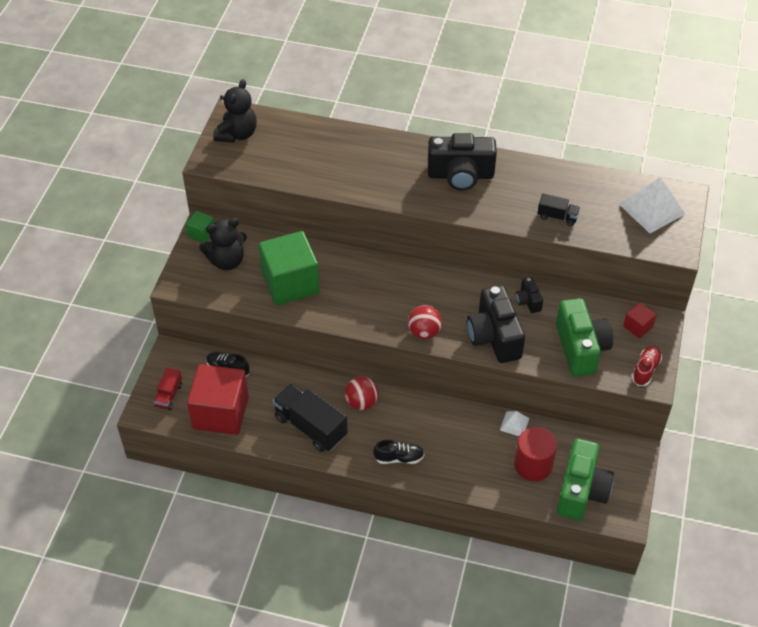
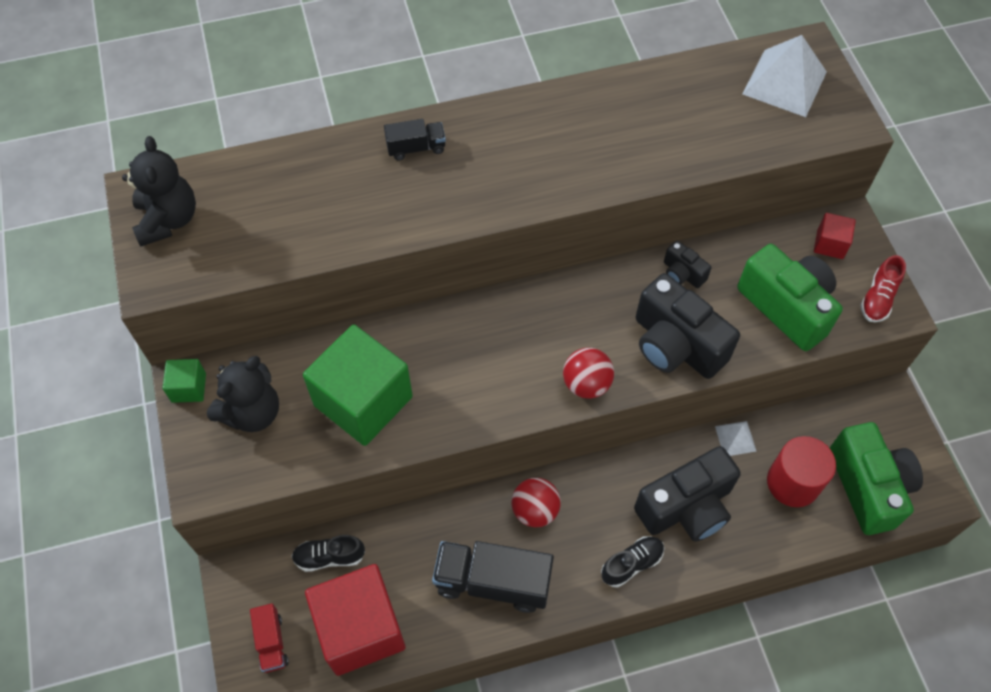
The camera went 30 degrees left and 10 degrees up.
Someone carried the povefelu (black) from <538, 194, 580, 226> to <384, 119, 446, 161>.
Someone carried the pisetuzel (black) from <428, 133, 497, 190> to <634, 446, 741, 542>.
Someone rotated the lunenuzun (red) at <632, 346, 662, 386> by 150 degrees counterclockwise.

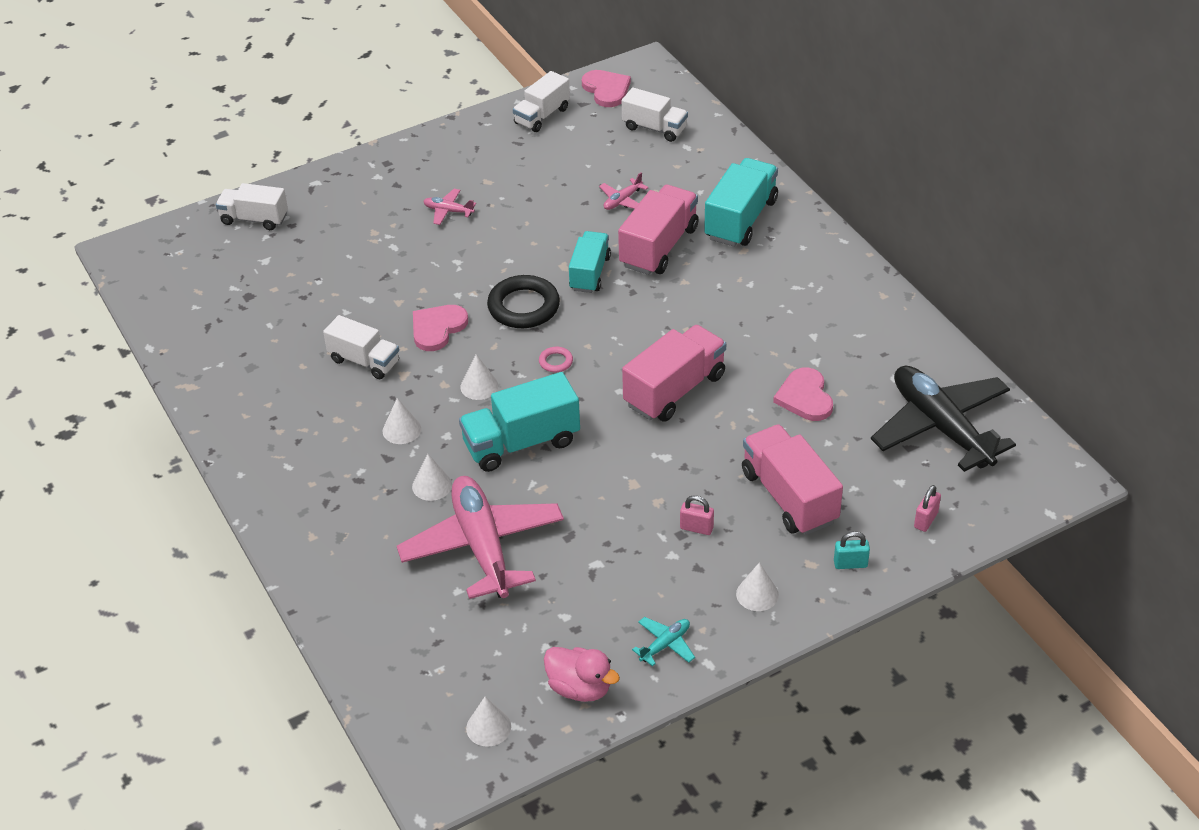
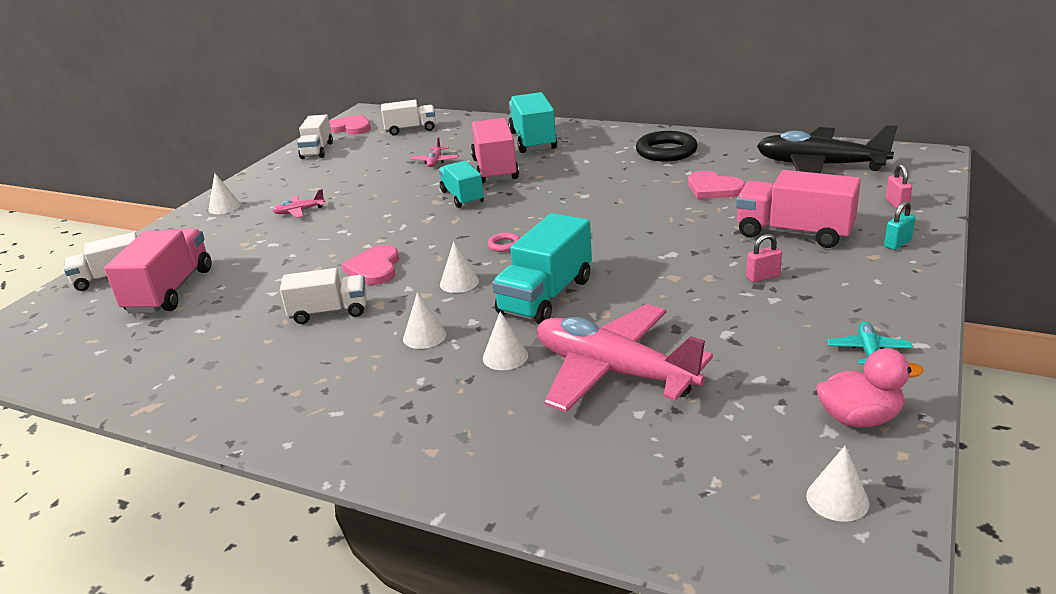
The camera went 35 degrees left and 15 degrees down.
Someone carried the povefelu (pink) from <622, 325, 726, 422> to <104, 229, 211, 313>.
Someone carried the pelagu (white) from <736, 562, 779, 611> to <208, 173, 241, 214>.
Someone carried the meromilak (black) from <487, 275, 560, 328> to <636, 131, 698, 162>.

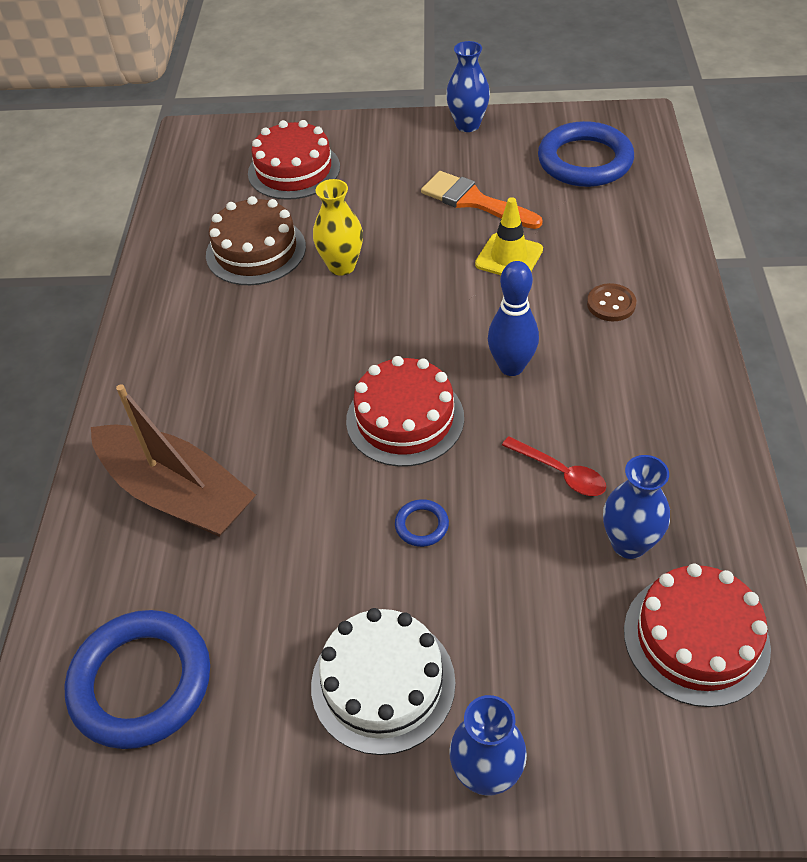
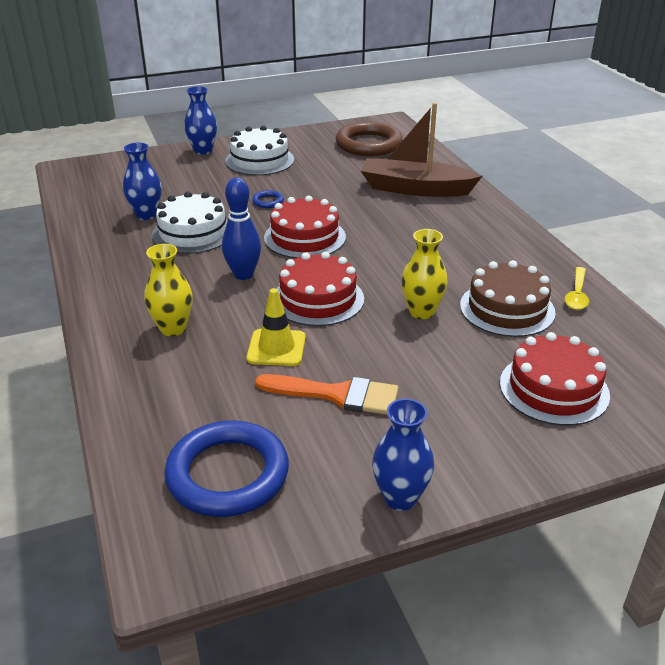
The camera went 155 degrees right and 15 degrees down.
Someone swapped the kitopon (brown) at <587, 283, 636, 321> for the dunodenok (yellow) at <144, 244, 193, 336>.
Someone swapped the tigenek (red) at <502, 436, 606, 496> for the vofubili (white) at <152, 192, 228, 254>.
Someone carried the vofubili (red) from <624, 564, 771, 707> to <276, 252, 364, 326>.
Someone repainted the meromilak (blue) at <64, 610, 210, 749>, which became the meromilak (brown) at <336, 122, 403, 156>.
Someone put down the tigenek (yellow) at <565, 267, 589, 310>.

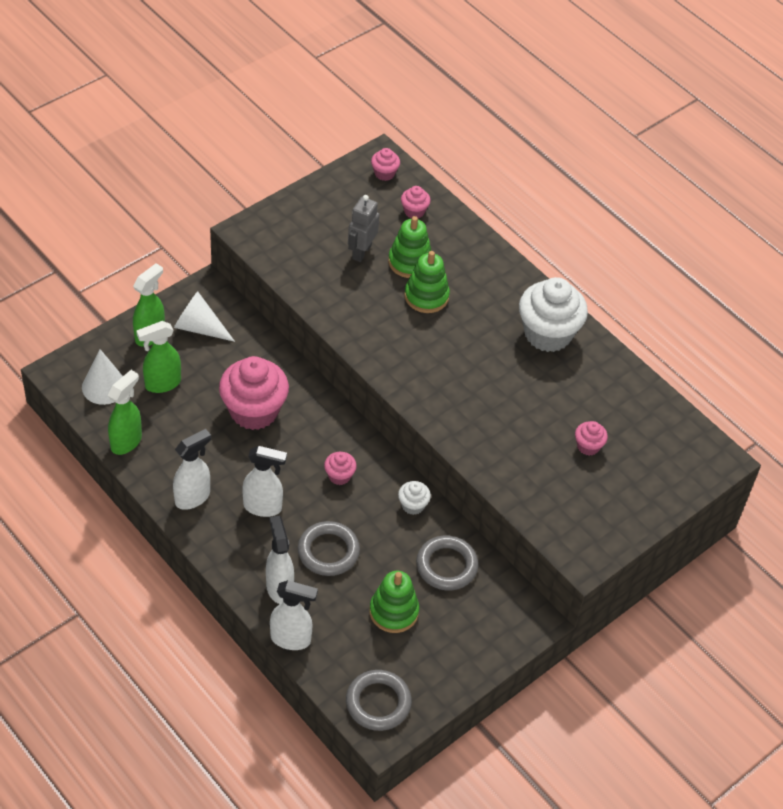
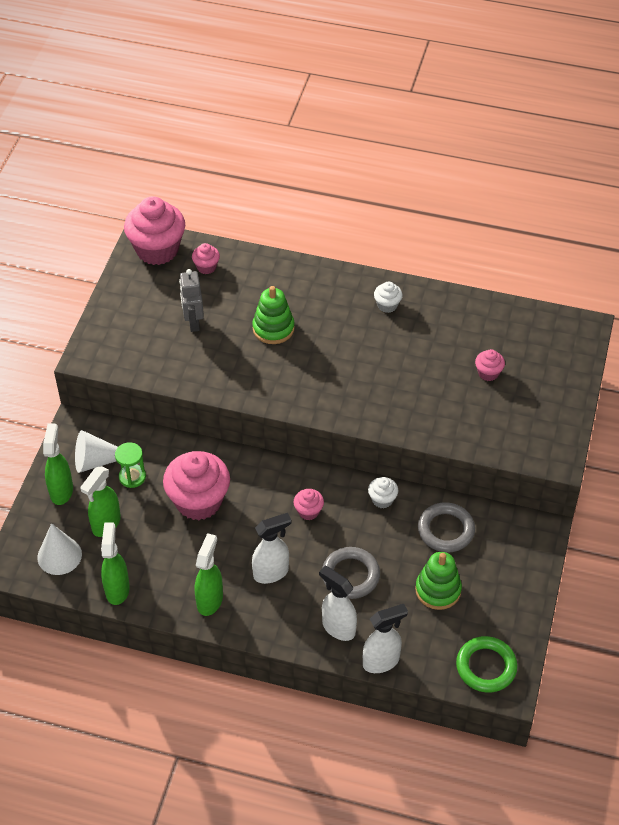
The camera went 30 degrees left and 0 degrees up.
Someone put down the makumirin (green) at <115, 442, 146, 488>.
Someone scaled the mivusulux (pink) at <371, 148, 400, 181> by 2.18.
Someone repainted the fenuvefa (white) at <173, 429, 211, 510>, which became the fenuvefa (green) at <195, 533, 223, 616>.
Someone scaled the mivusulux (white) at <519, 277, 588, 352> by 0.46.
Someone repainted the meromilak (grey) at <346, 670, 412, 731>, which became the meromilak (green) at <456, 636, 518, 693>.
Someone took away the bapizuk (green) at <388, 216, 431, 278>.

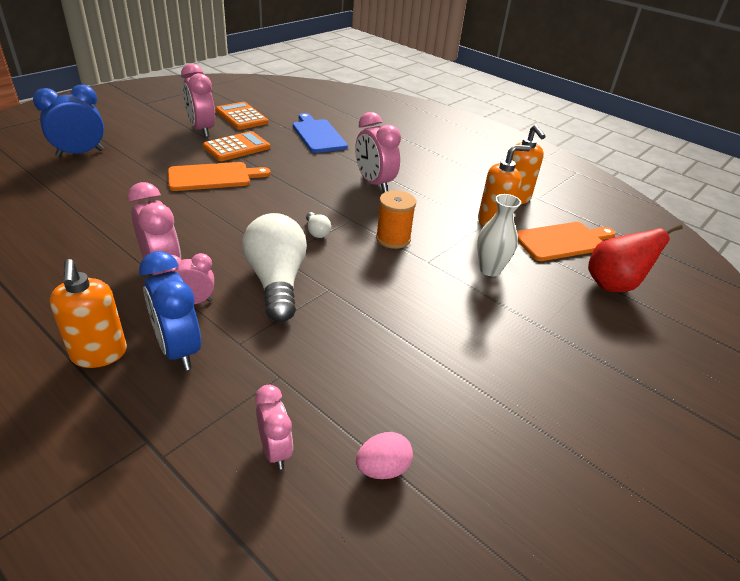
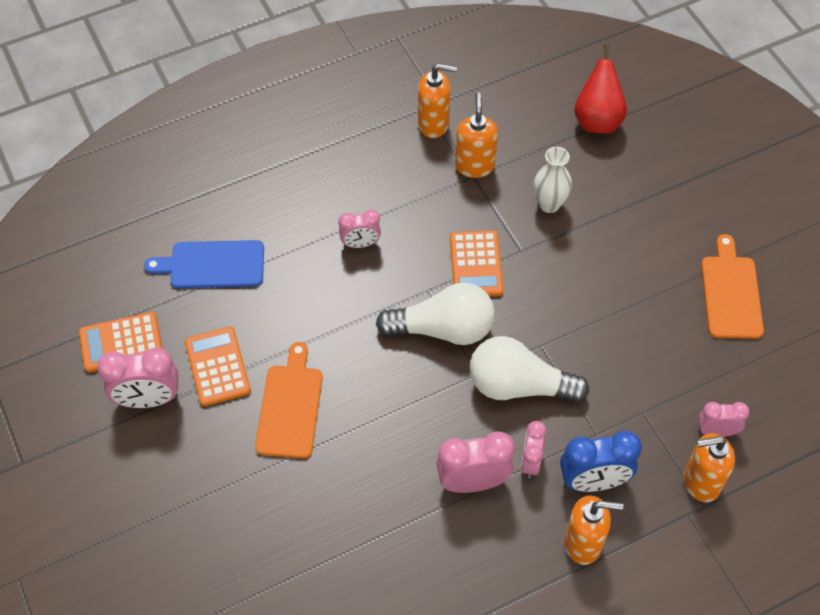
The camera went 65 degrees left and 20 degrees up.
Someone scaled the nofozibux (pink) at <355, 112, 401, 193> by 0.62.
Someone scaled the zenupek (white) at <306, 212, 331, 238> by 2.43.
Someone swapped the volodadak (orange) at <376, 190, 416, 249> for the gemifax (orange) at <450, 230, 503, 296>.
Someone put down the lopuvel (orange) at <684, 433, 735, 502>.
Someone carried the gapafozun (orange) from <517, 222, 616, 261> to <701, 234, 764, 339>.
Someone took away the nofozibux (blue) at <33, 84, 104, 157>.
Someone took away the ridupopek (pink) at <356, 432, 413, 479>.

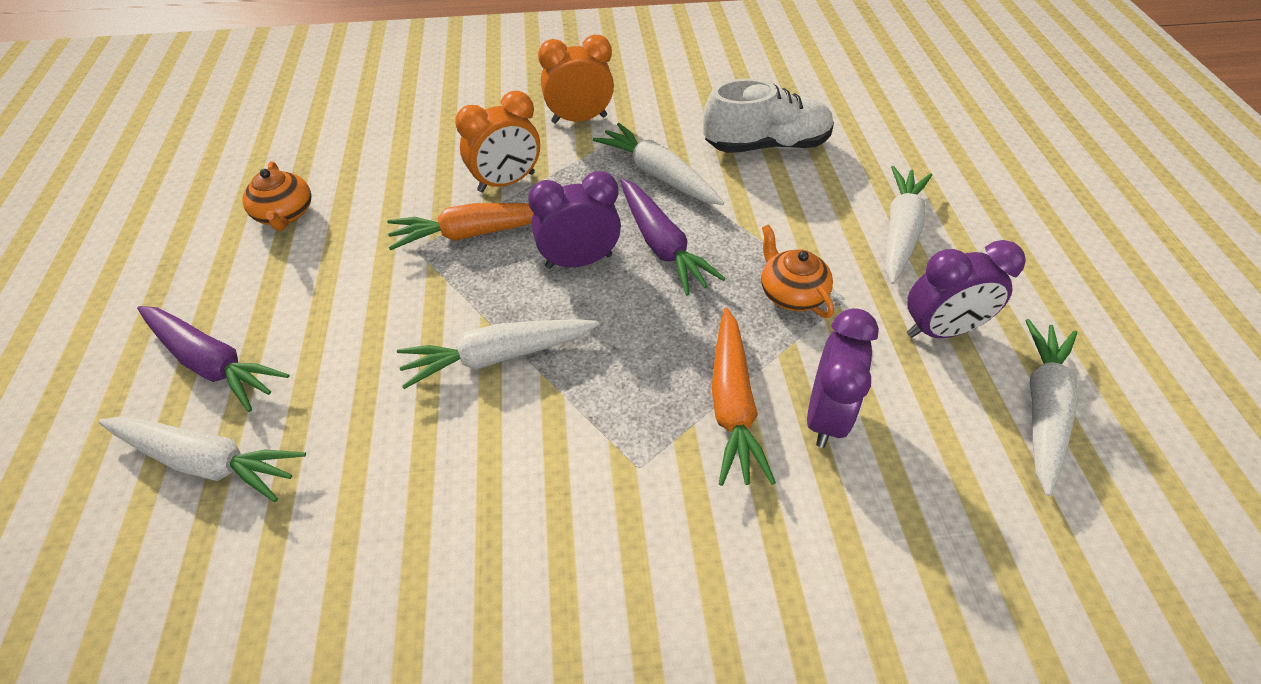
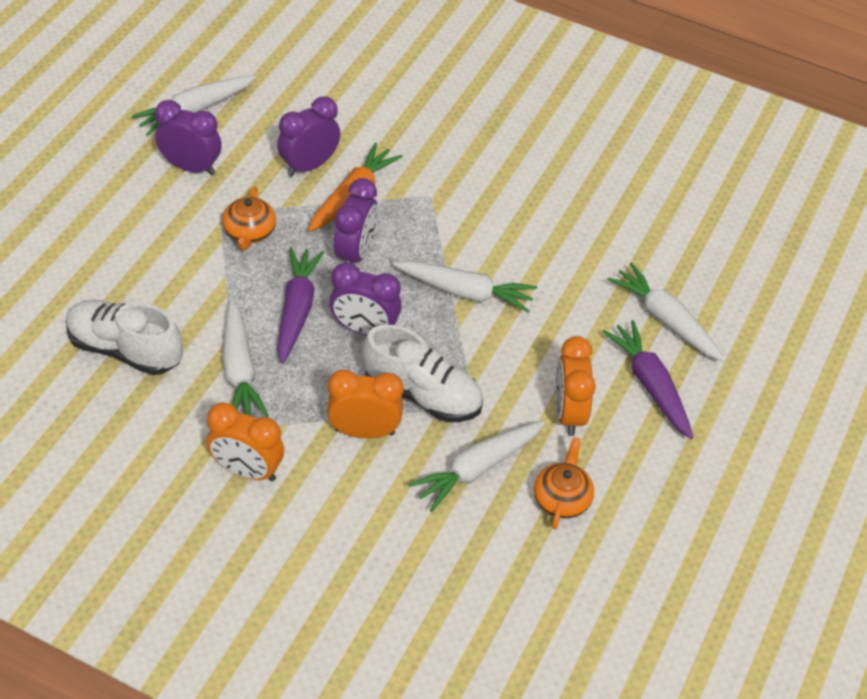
The camera went 150 degrees left and 0 degrees up.
Someone put down the nofozibux (purple) at <334, 178, 378, 263>.
Someone swapped the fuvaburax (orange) at <387, 203, 533, 250> for the lunenuzun (white) at <362, 324, 483, 422>.
Someone carried the fuvaburax (white) from <885, 166, 932, 284> to <408, 421, 545, 512>.
Someone put down the nofozibux (orange) at <555, 336, 596, 436>.

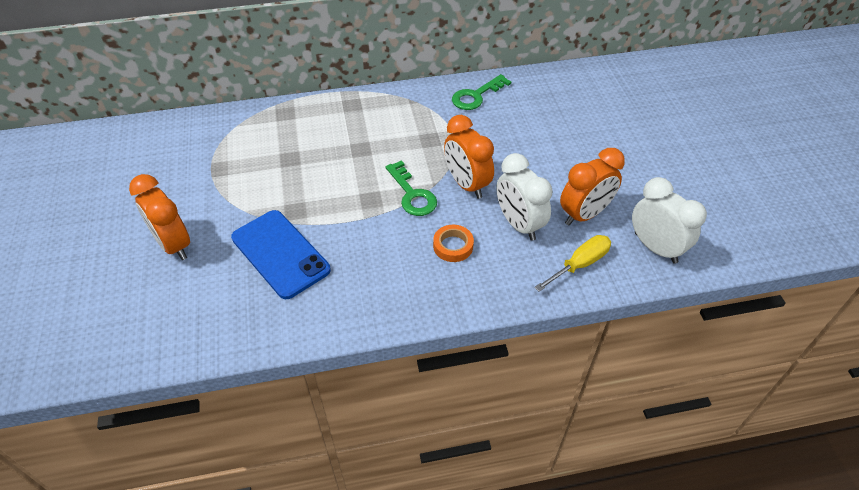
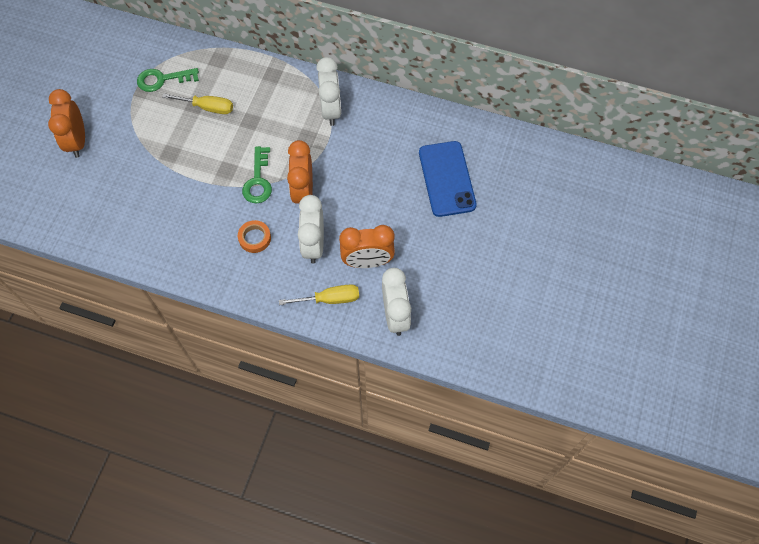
The camera went 30 degrees right and 15 degrees up.
Someone carried the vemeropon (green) from <452, 74, 511, 110> to <137, 68, 199, 92>.
Someone put down the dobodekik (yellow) at <162, 93, 233, 114>.
Someone put down the nofozibux (white) at <316, 57, 341, 126>.
Someone carried the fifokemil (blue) from <231, 210, 331, 299> to <419, 141, 477, 217>.

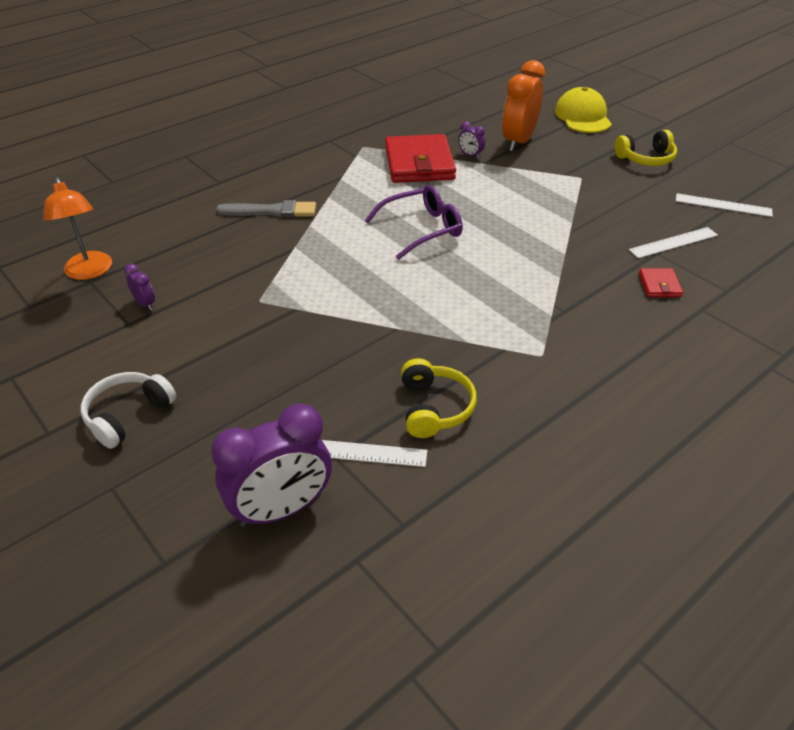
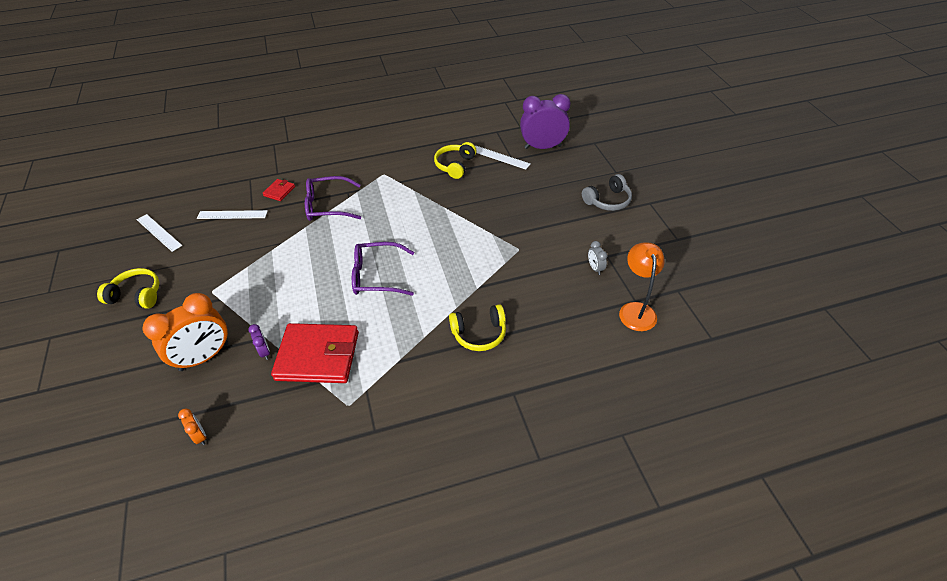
The camera went 155 degrees left and 5 degrees up.
Someone put down the nofozibux (orange) at <178, 409, 206, 445>.
Someone rotated the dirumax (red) at <385, 134, 456, 183> by 75 degrees clockwise.
Someone put down the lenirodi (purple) at <305, 176, 361, 221>.
Someone swapped the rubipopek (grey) at <216, 200, 316, 217> for the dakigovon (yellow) at <449, 304, 506, 351>.
Someone repainted the dakigovon (white) at <81, 372, 176, 449>, which became the dakigovon (grey) at <582, 174, 632, 211>.
Someone repainted the nofozibux (purple) at <124, 264, 155, 310>, which became the nofozibux (grey) at <588, 241, 607, 275>.
Someone took away the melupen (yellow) at <554, 87, 612, 133>.

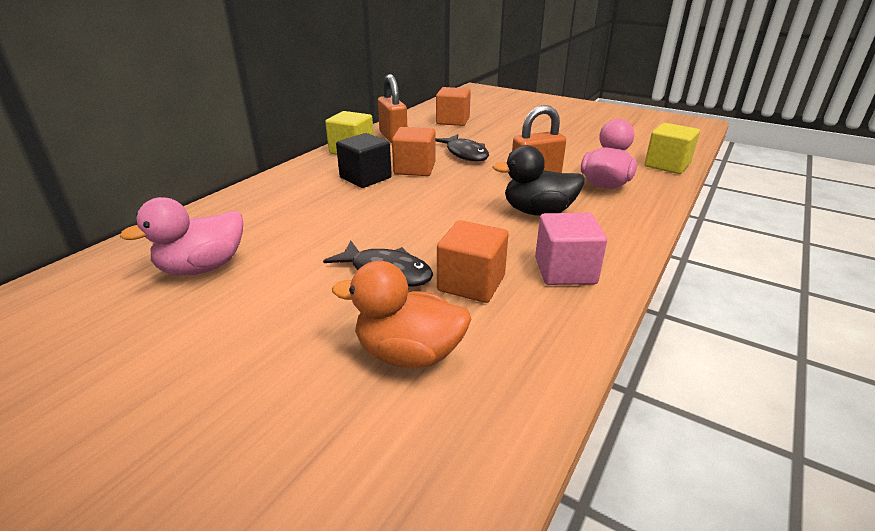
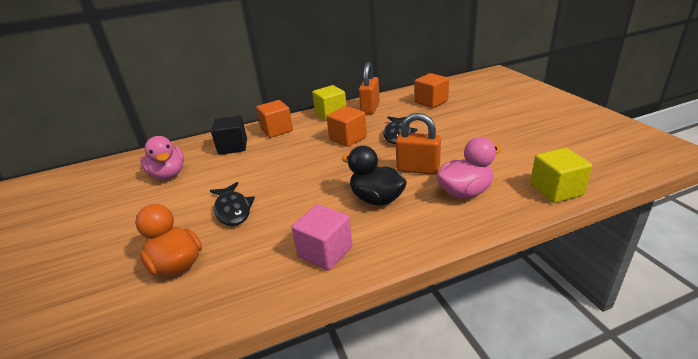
The camera went 40 degrees right and 0 degrees up.
Someone rotated the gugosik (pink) at <120, 197, 243, 275> by 120 degrees counterclockwise.
Someone carried the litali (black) from <336, 133, 392, 188> to <211, 116, 247, 155>.
Someone carried the litali (orange) from <437, 220, 509, 303> to <256, 100, 293, 138>.

